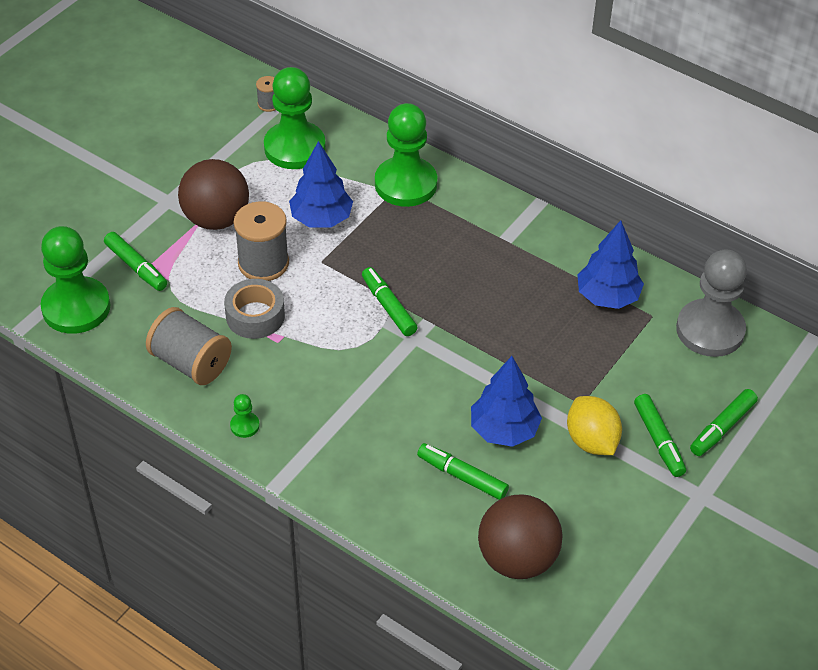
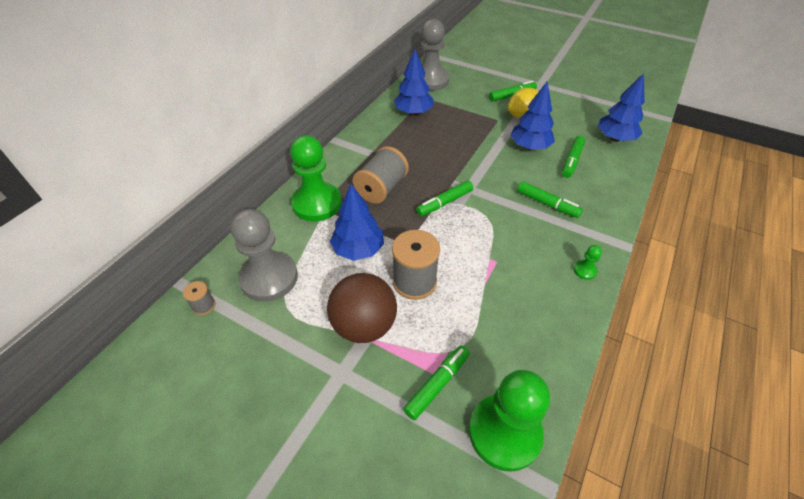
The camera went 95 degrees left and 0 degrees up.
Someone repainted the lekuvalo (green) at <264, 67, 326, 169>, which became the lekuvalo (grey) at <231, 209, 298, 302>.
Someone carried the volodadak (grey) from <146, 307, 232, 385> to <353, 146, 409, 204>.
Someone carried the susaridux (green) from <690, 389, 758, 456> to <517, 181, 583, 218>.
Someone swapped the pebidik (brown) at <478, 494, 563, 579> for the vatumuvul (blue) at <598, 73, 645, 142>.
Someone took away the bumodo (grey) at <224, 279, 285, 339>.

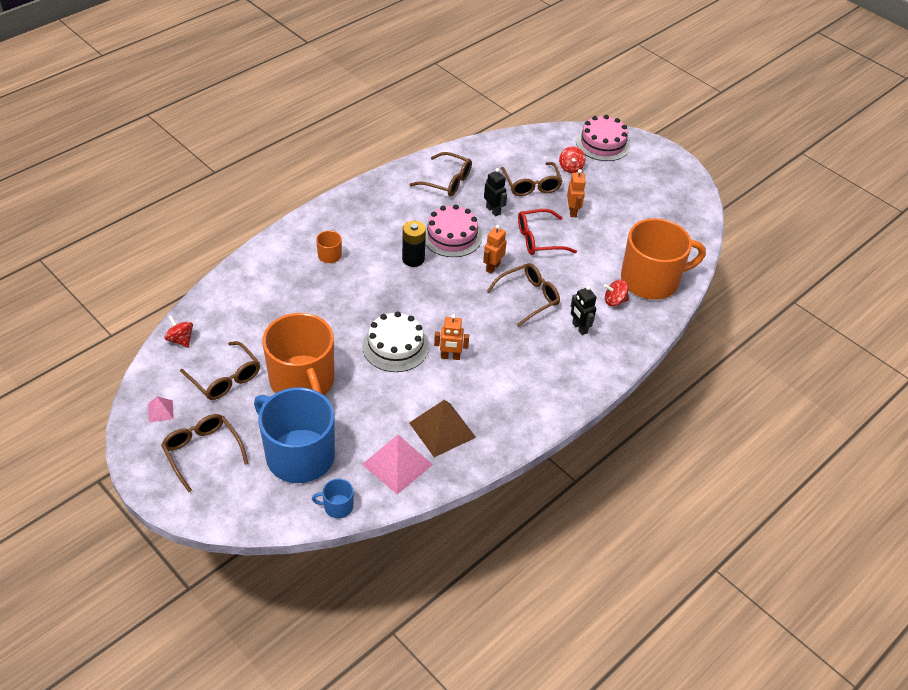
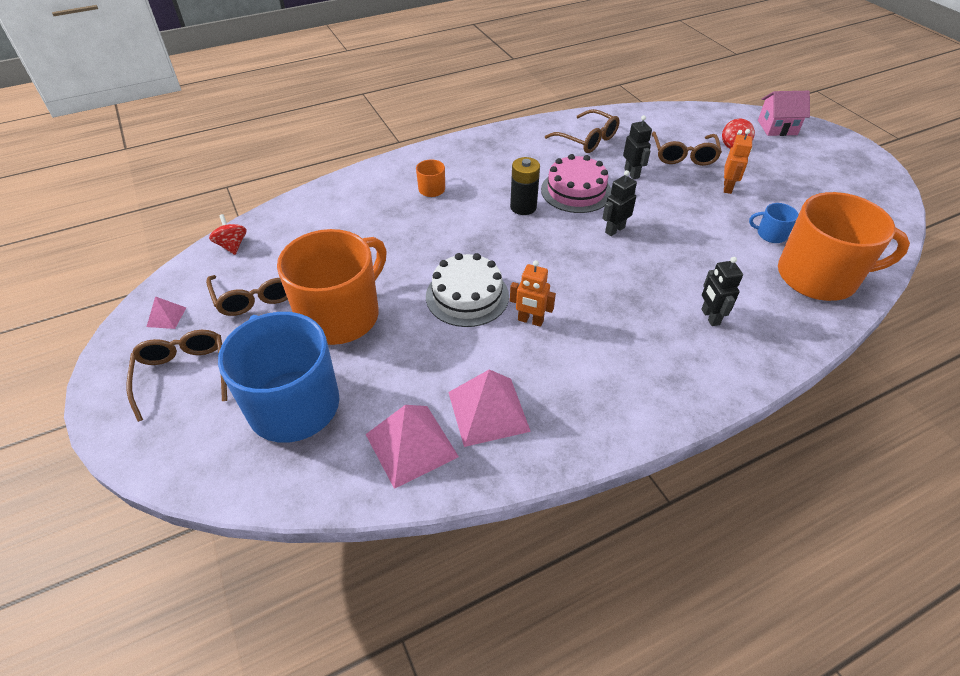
The camera went 20 degrees right and 0 degrees up.
Someone rotated the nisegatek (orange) at <262, 313, 334, 395> by 135 degrees counterclockwise.
Someone repainted the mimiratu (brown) at <409, 400, 476, 457>, which became the mimiratu (pink) at <448, 369, 531, 447>.
Someone repainted the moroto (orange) at <483, 225, 507, 274>, which became the moroto (black) at <602, 170, 637, 236>.
Someone carried the nisegatek (blue) from <312, 479, 353, 518> to <749, 203, 798, 243>.
Someone swapped the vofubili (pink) at <576, 115, 631, 161> for the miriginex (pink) at <758, 91, 810, 136>.
Someone took away the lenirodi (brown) at <486, 263, 560, 327>.
Someone took away the lenirodi (red) at <518, 209, 577, 255>.
Someone took away the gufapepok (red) at <604, 279, 629, 306>.

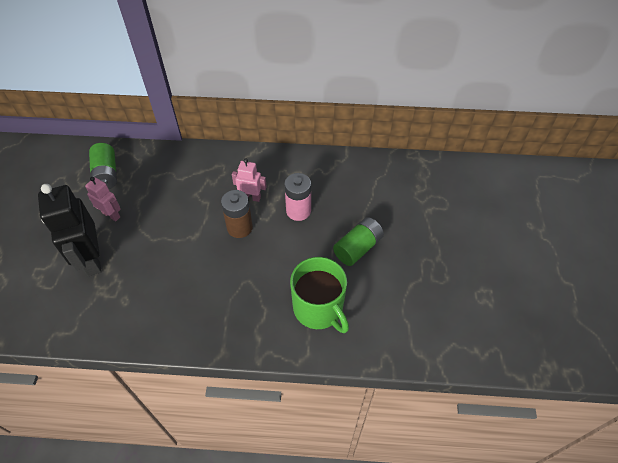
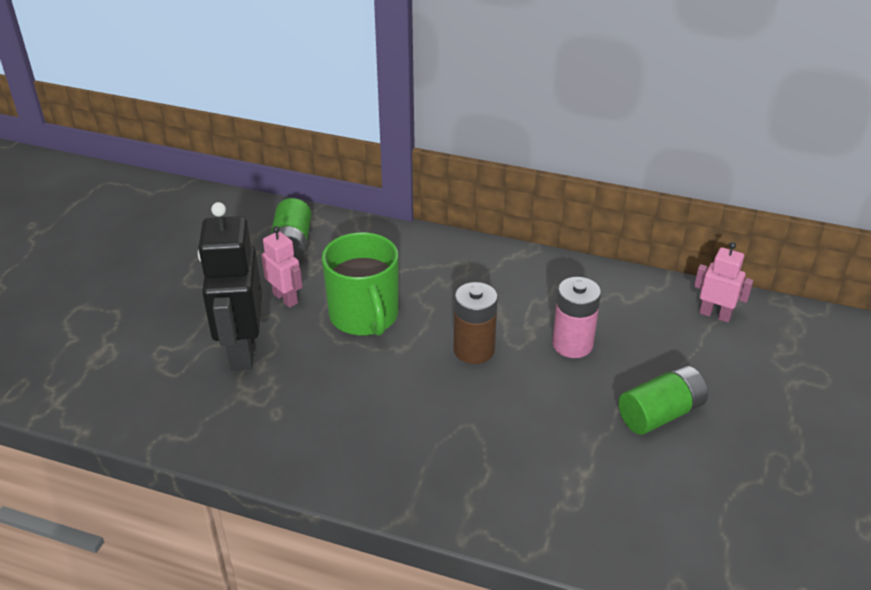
The camera went 15 degrees right and 15 degrees down.
Someone carried the nisegatek (green) from <290, 257, 349, 333> to <322, 232, 398, 336>.
Someone carried the moroto (pink) from <232, 159, 267, 202> to <694, 242, 753, 322>.

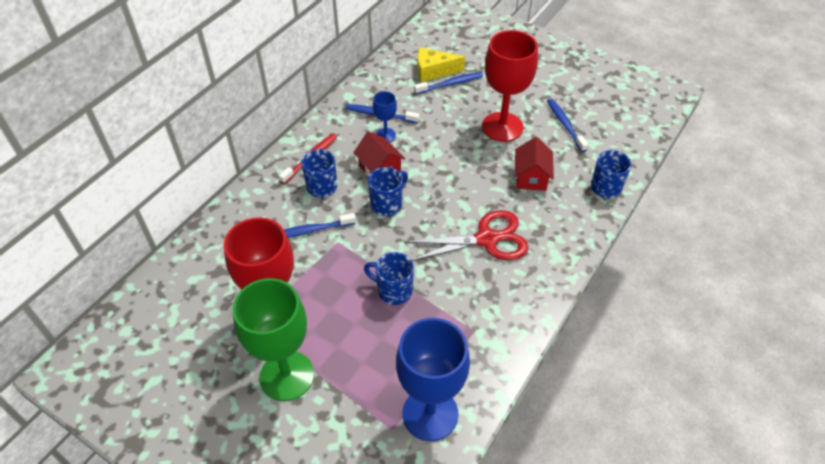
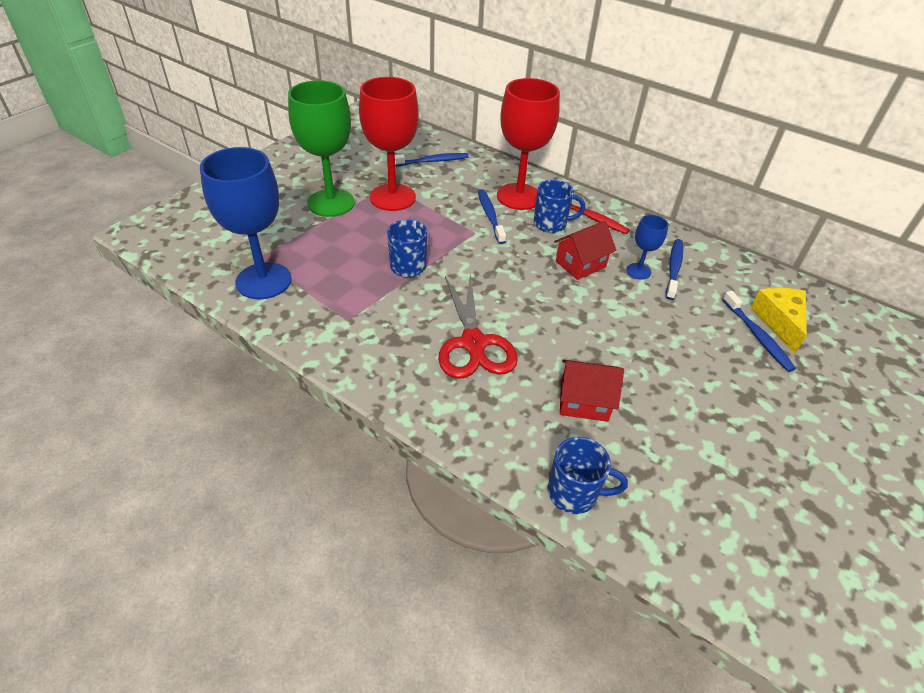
The camera went 90 degrees right and 5 degrees down.
Someone carried the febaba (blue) from <547, 99, 588, 152> to <395, 153, 469, 167>.
Someone carried the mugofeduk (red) from <482, 30, 538, 142> to <497, 78, 560, 210>.
Someone took away the nisegatek (blue) at <368, 167, 408, 216>.

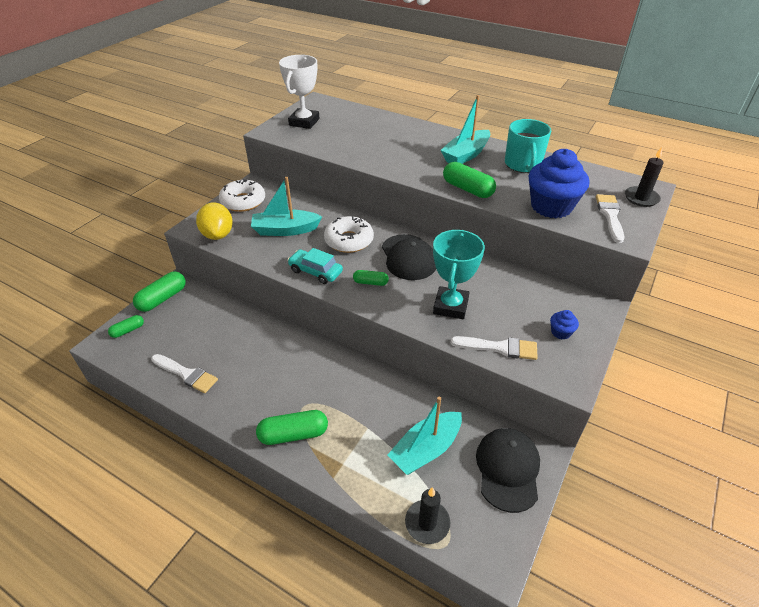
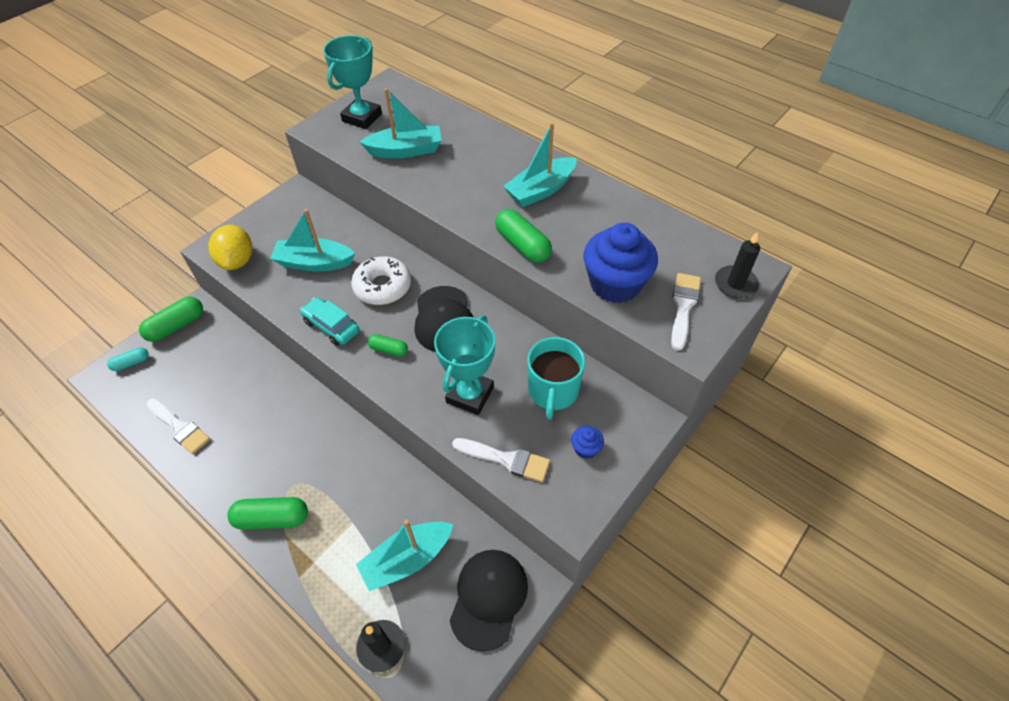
The camera went 10 degrees right and 10 degrees up.
Someone repainted the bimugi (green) at <108, 315, 144, 338>, which became the bimugi (turquoise) at <107, 347, 149, 371>.
Someone repainted the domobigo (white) at <279, 55, 320, 129>, which became the domobigo (turquoise) at <323, 35, 382, 129>.
Someone put down the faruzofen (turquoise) at <360, 88, 442, 159>.
Someone carried the nisegatek (turquoise) from <505, 119, 551, 173> to <527, 337, 585, 420>.
Someone took away the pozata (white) at <219, 179, 265, 212>.

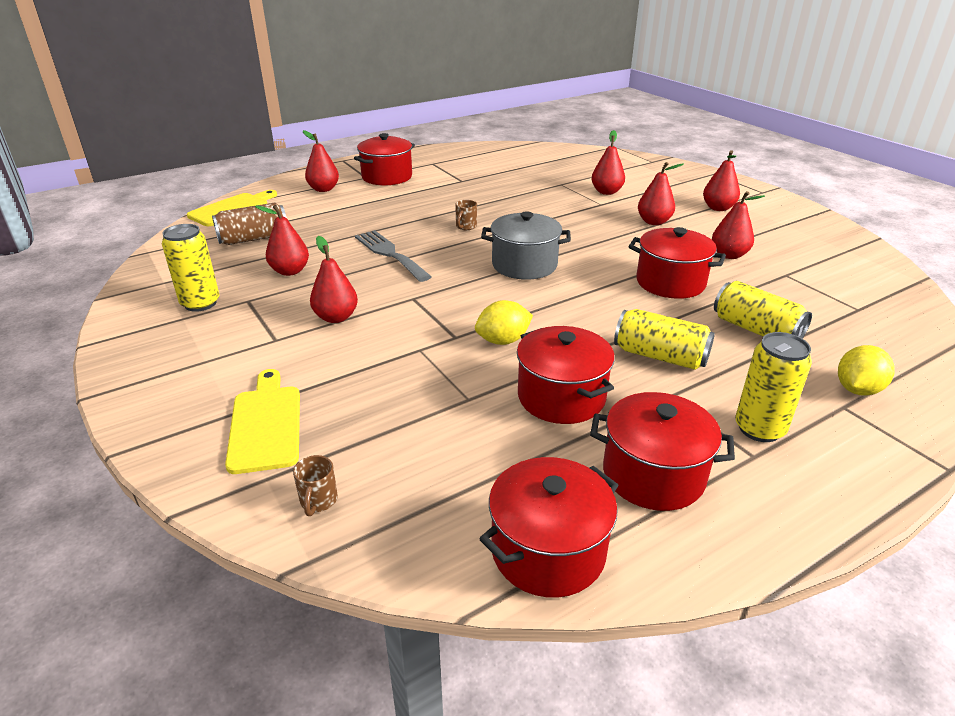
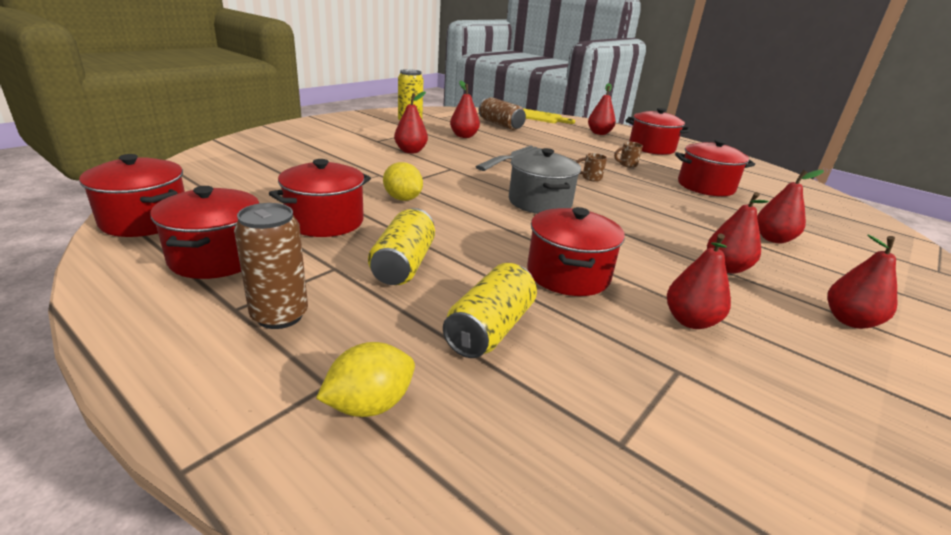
The camera went 70 degrees right and 5 degrees down.
Someone repainted the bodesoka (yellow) at <735, 332, 812, 442>, which became the bodesoka (brown) at <234, 203, 308, 329>.
Someone rotated the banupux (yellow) at <838, 345, 895, 396> by 60 degrees counterclockwise.
Someone carried the nisegatek (brown) from <293, 455, 338, 516> to <614, 142, 643, 168>.
Someone put down the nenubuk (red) at <675, 139, 755, 196>.
Someone took away the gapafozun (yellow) at <225, 369, 300, 474>.

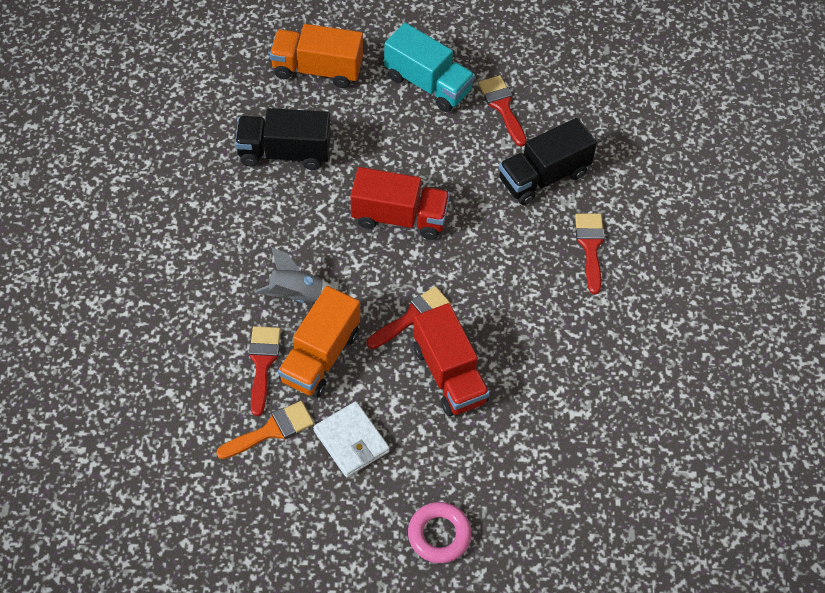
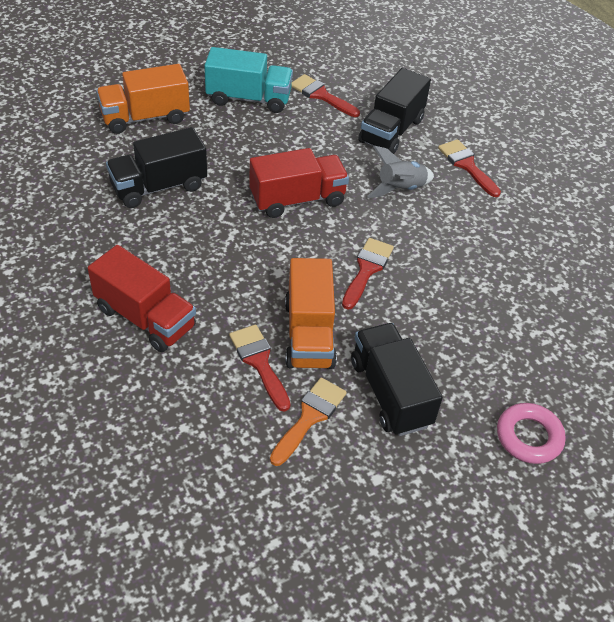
The camera went 30 degrees left and 10 degrees down.
Someone carried the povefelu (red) from <413, 303, 490, 416> to <88, 245, 196, 352>.
Someone swapped the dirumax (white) at <313, 401, 390, 477> for the povefelu (black) at <351, 323, 443, 436>.
Someone carried the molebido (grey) from <255, 247, 333, 303> to <367, 146, 434, 198>.

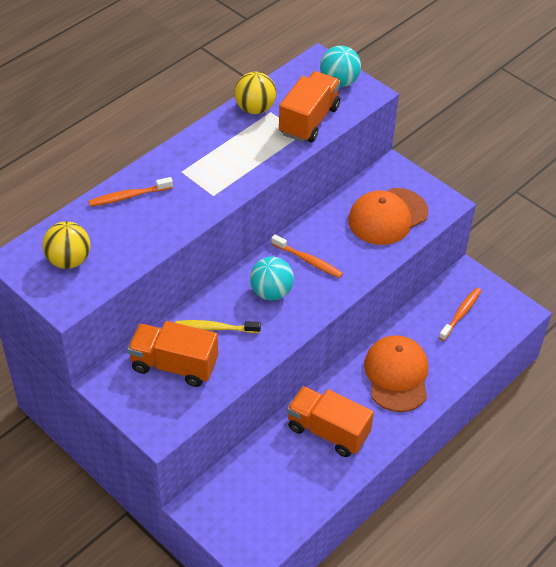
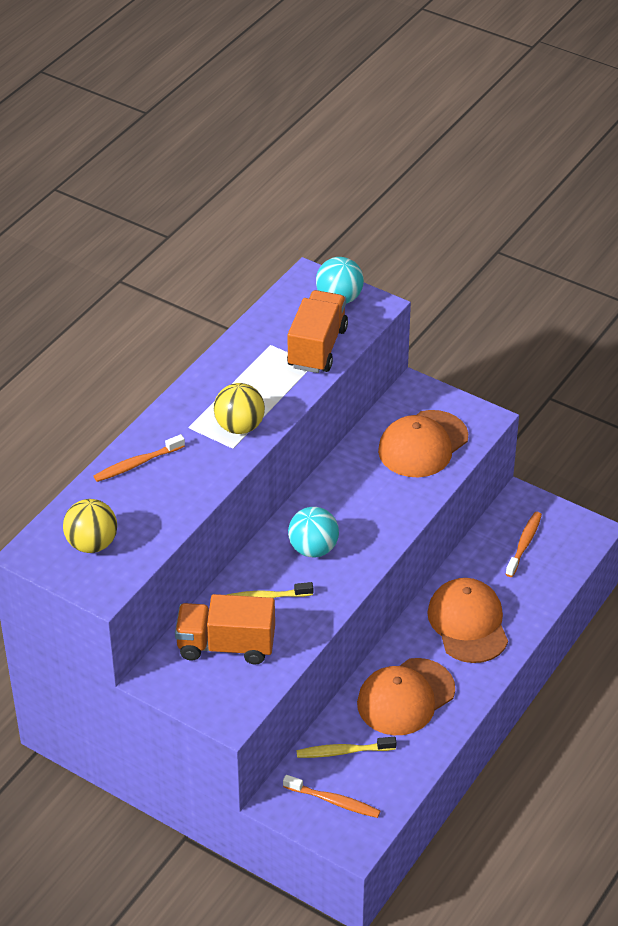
The camera went 10 degrees left and 5 degrees down.
Someone carried the pebidik (yellow) from <234, 72, 276, 114> to <214, 383, 265, 434>.
Someone carried the febaba (orange) from <271, 234, 343, 278> to <283, 775, 380, 818>.
Someone put down the febaba (yellow) at <296, 737, 397, 758>.
Someone swapped the povefelu (orange) at <287, 386, 374, 457> for the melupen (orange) at <357, 658, 455, 735>.

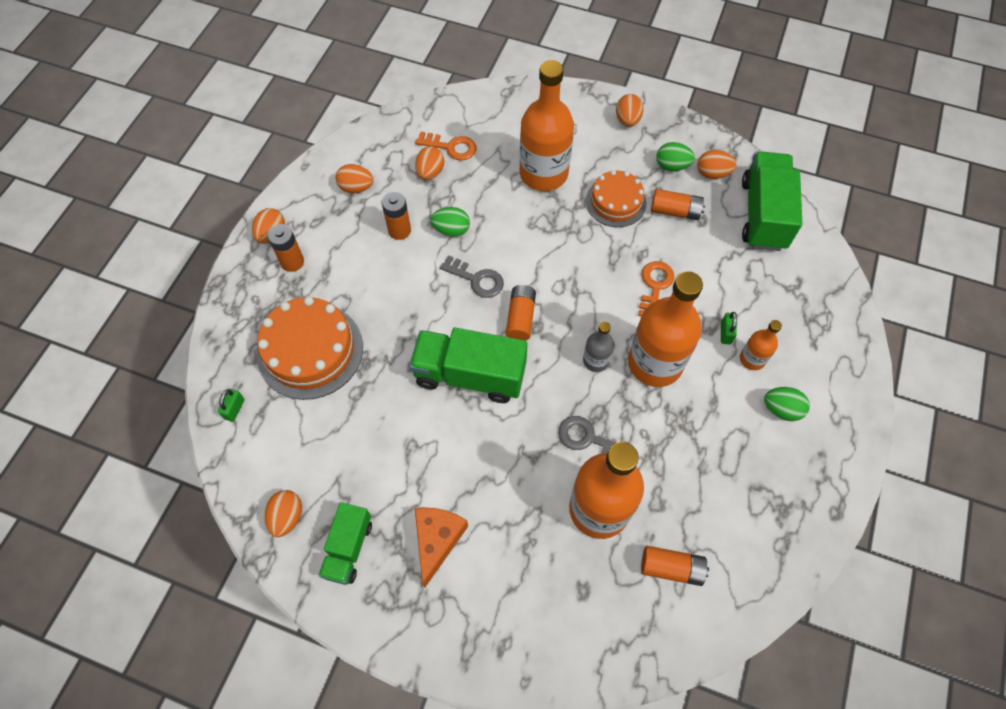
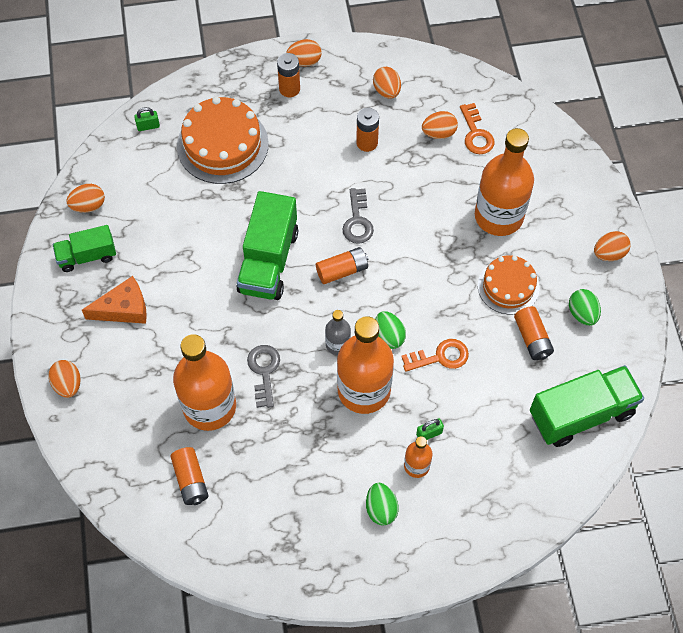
The camera went 60 degrees right and 0 degrees up.
Someone carried the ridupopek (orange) from <697, 150, 736, 179> to <48, 360, 81, 398>.
Someone rotated the povefelu (green) at <409, 328, 528, 403> by 150 degrees counterclockwise.
Someone carried the ridupopek (green) from <430, 207, 470, 237> to <375, 311, 406, 349>.

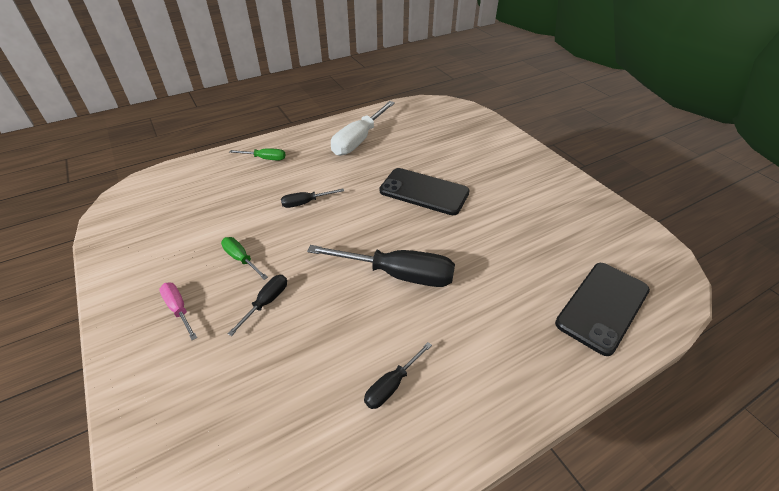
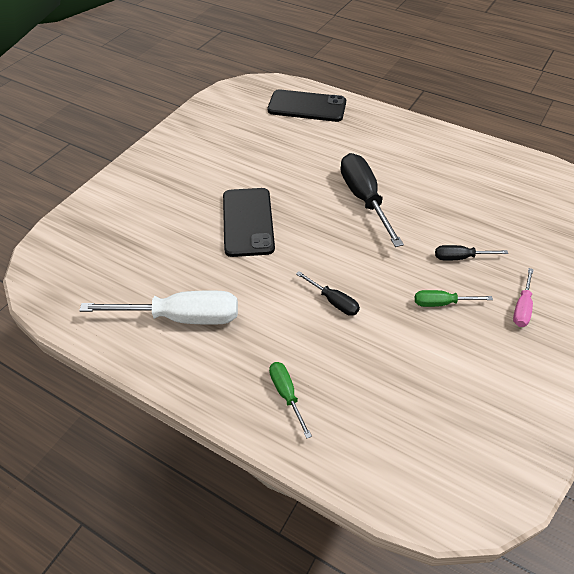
The camera went 120 degrees left and 5 degrees up.
Someone rotated the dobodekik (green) at <221, 237, 268, 280> by 75 degrees clockwise.
Someone took away the dobodekik (black) at <364, 342, 432, 409>.

